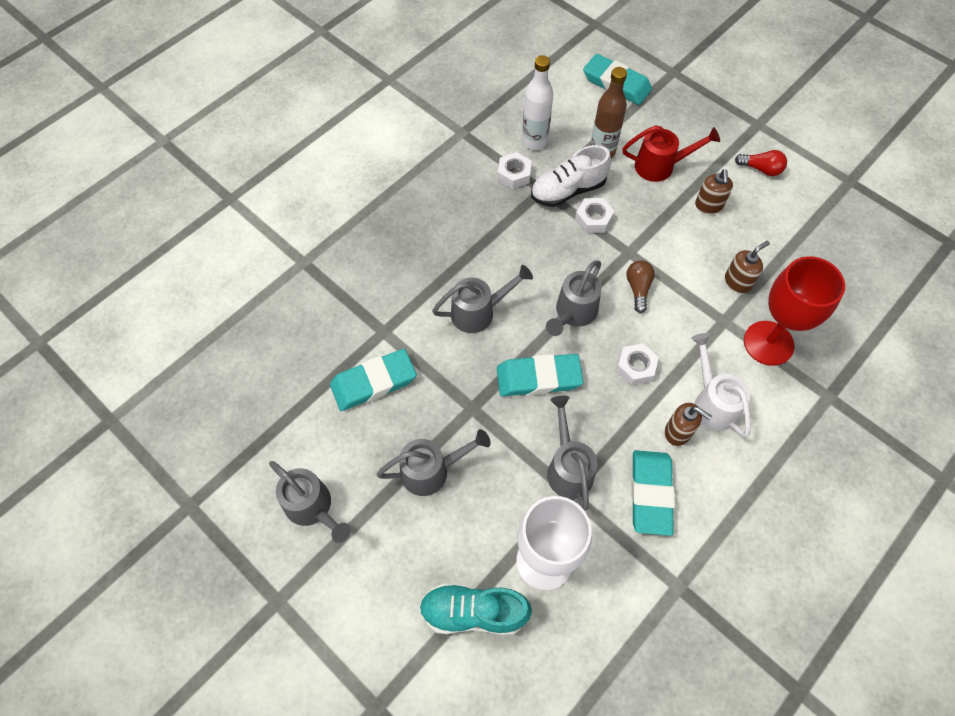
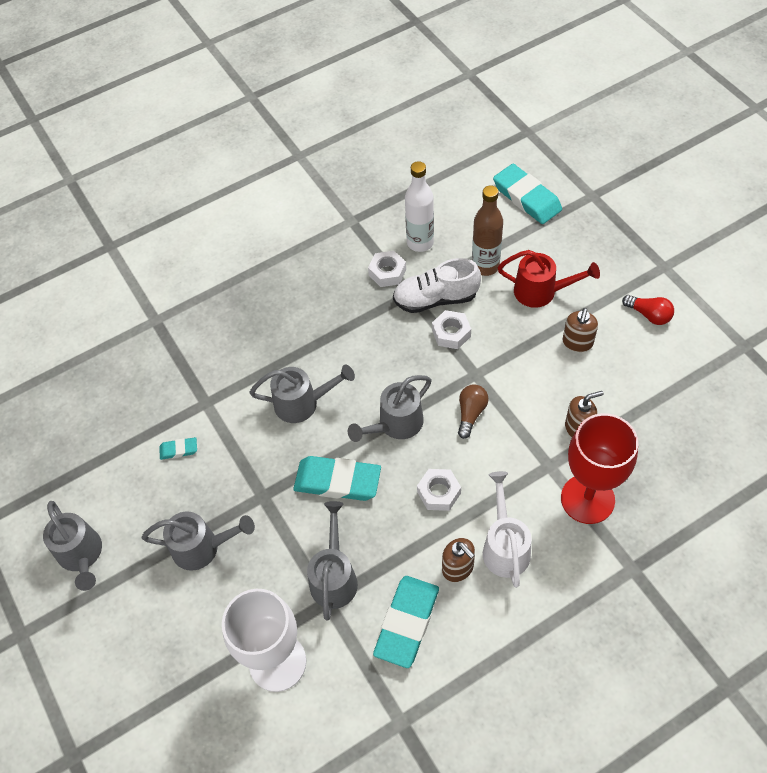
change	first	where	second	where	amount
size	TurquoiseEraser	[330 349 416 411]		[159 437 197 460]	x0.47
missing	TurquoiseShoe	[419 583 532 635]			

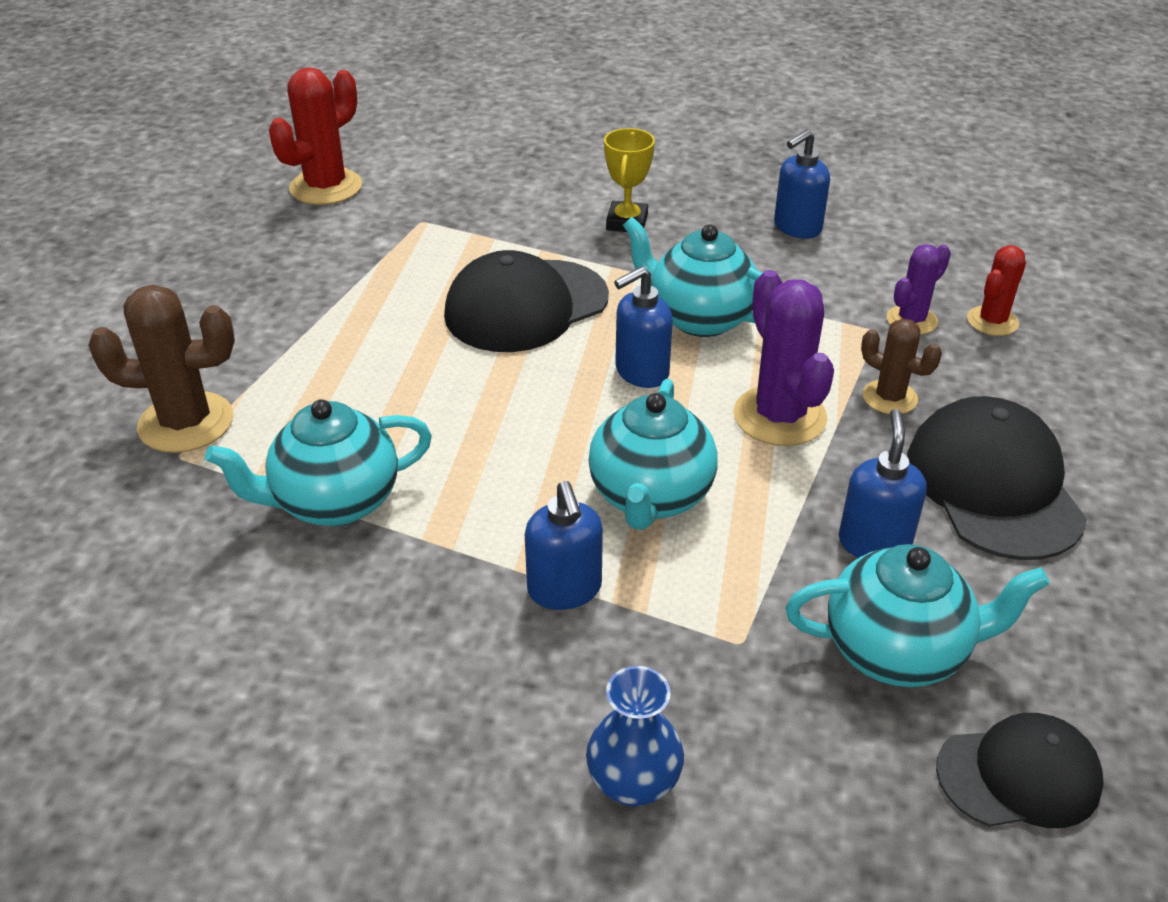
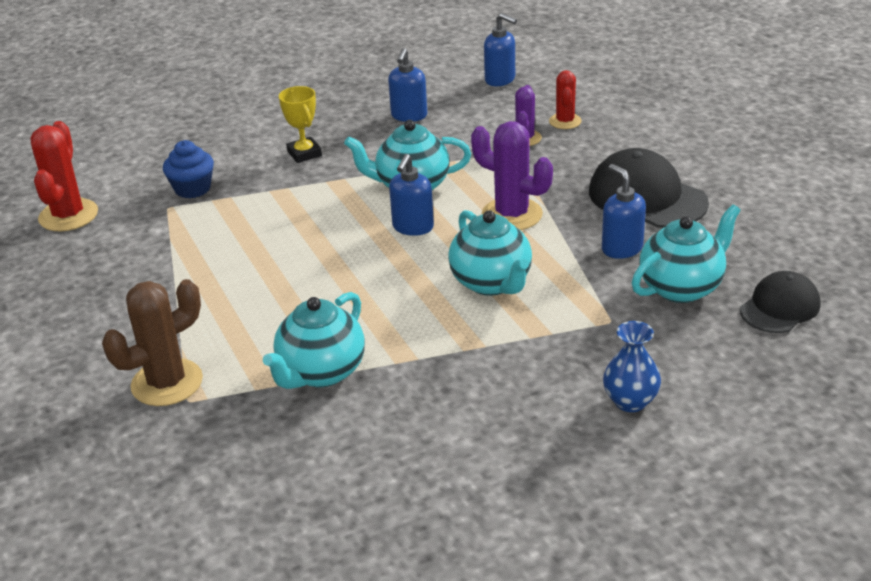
change	first	where	second	where	amount
missing	BlackCap	[444 250 609 352]			
missing	BrownCactus	[861 319 942 414]			
relocated	BlueSoapDispenser	[525 481 603 610]		[484 13 517 86]	
appeared			BlueCupcake	[163 140 214 198]	

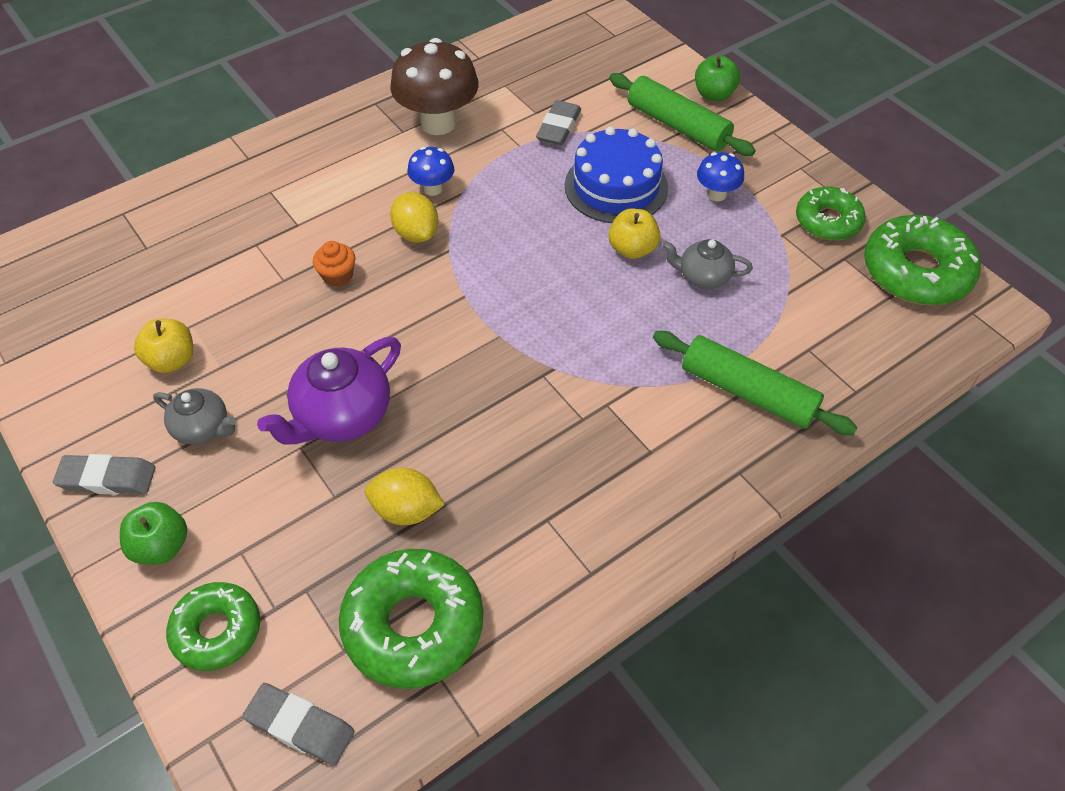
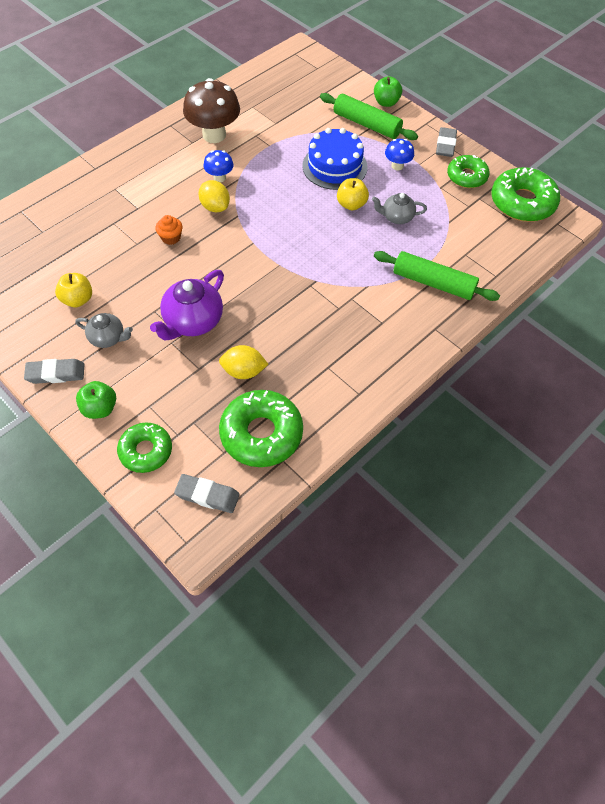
change	first	where	second	where	amount
relocated	GreyEraser	[536 100 581 145]		[436 127 457 157]	

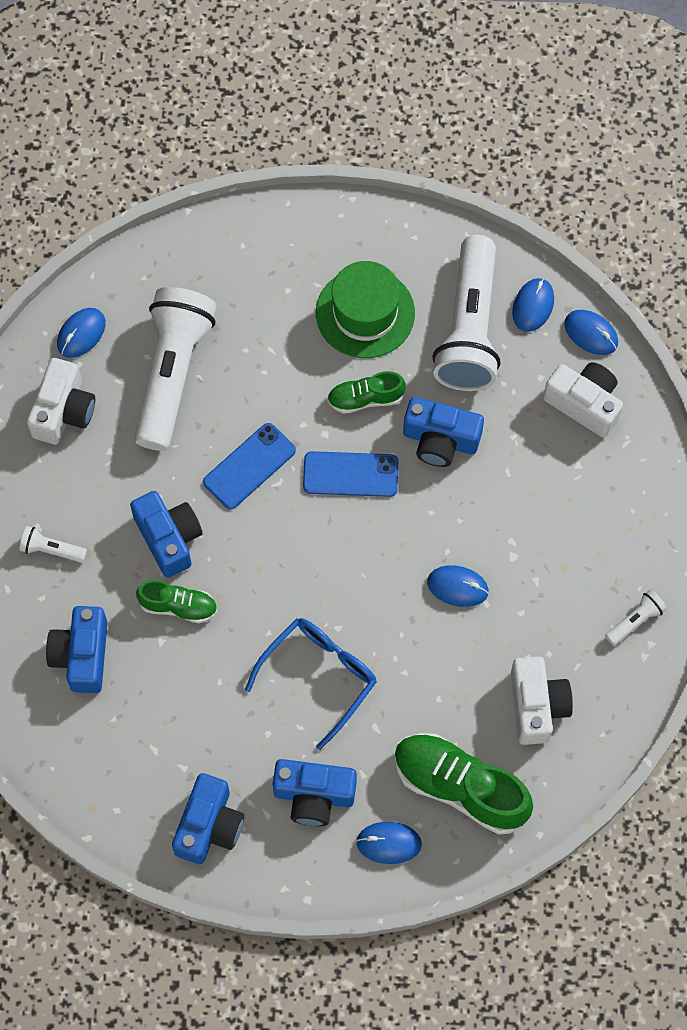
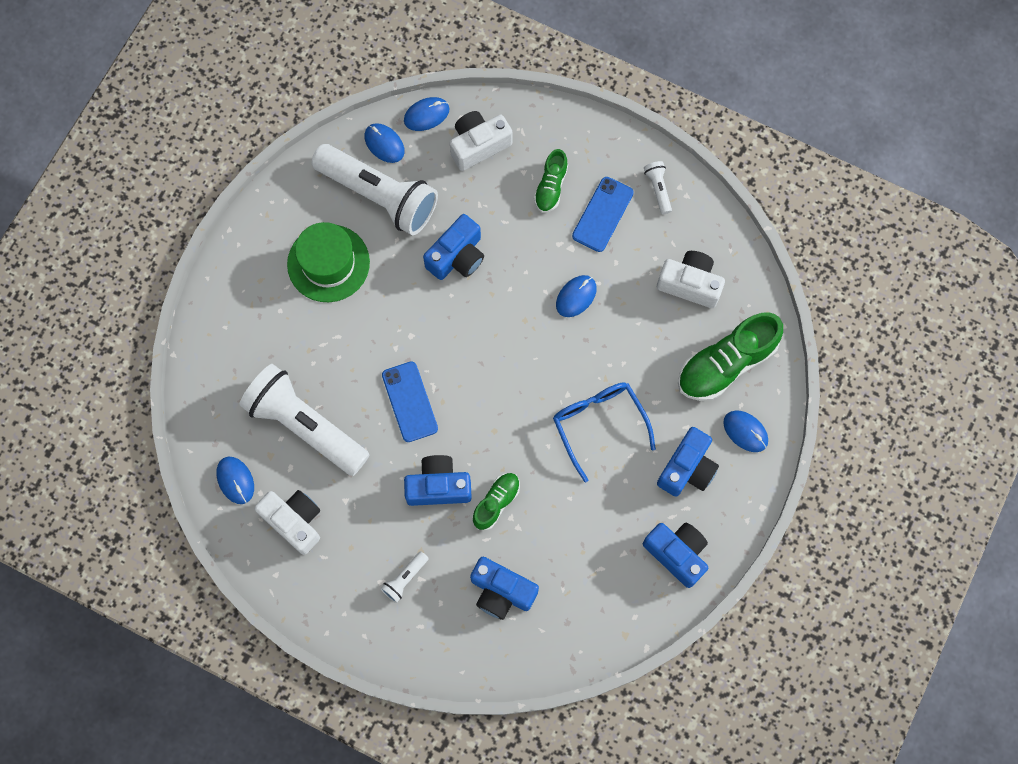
change	first	where	second	where	amount
relocated	GreenShoe	[327 371 406 414]		[534 149 568 213]	
relocated	BluePhone	[303 451 398 497]		[572 177 634 252]	
spun	BlueMouse	[356 822 422 864]		[723 410 768 452]	75 degrees counterclockwise

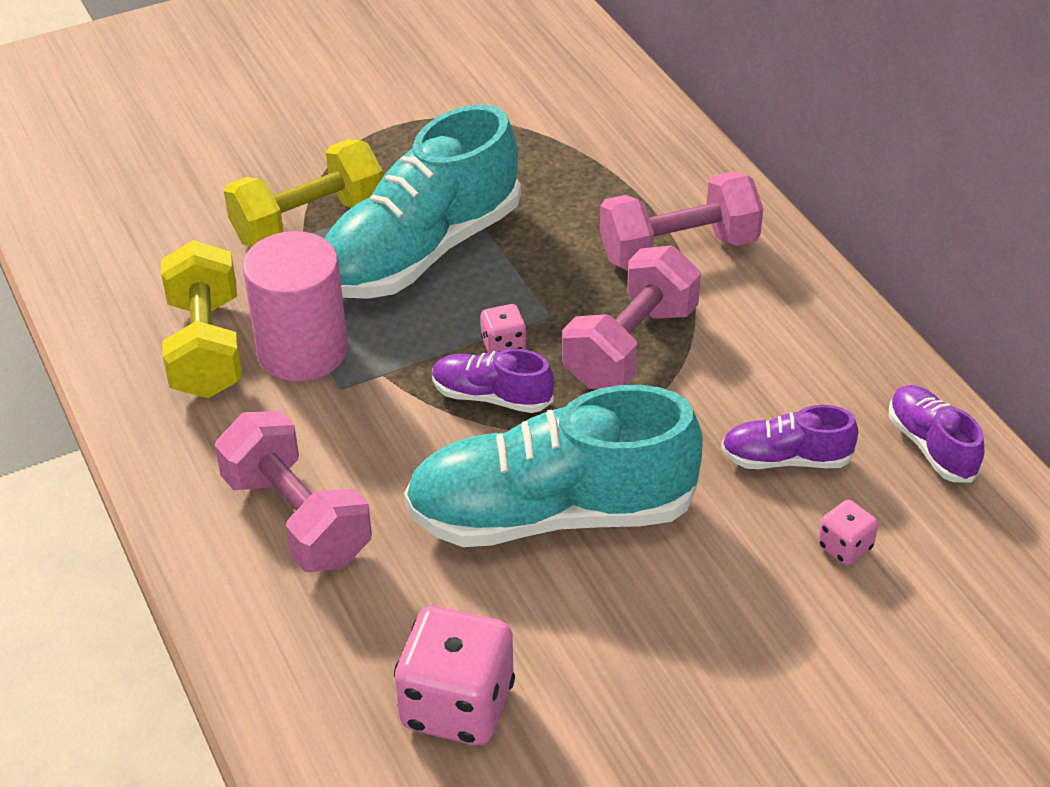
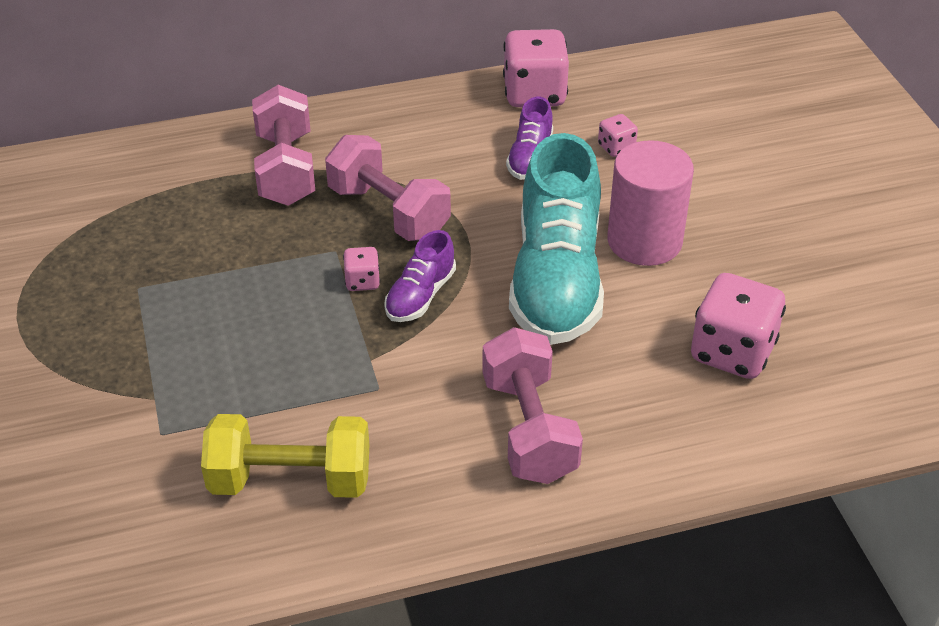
change	first	where	second	where	amount
missing	TurquoiseShoe	[325 104 521 299]			
missing	YellowDumbbell	[224 139 383 247]			
relocated	PinkCylinder	[243 231 348 382]		[607 140 694 266]	
exchanged	PurpleShoe	[889 385 984 483]	PinkDice	[503 29 569 107]	
spun	PinkDumbbell	[215 411 372 572]		[482 327 583 484]	75 degrees counterclockwise

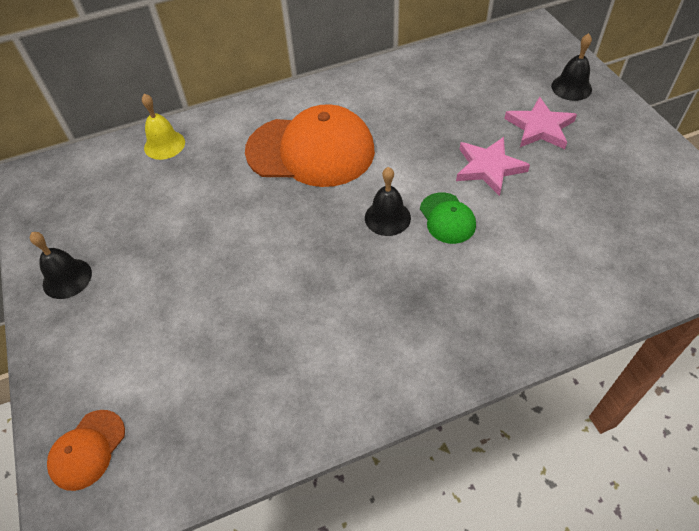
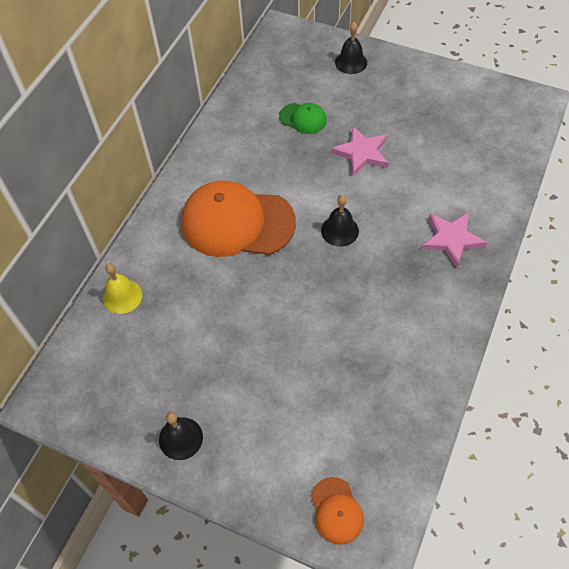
change	first	where	second	where	amount
relocated	PinkStar	[504 97 577 149]		[421 212 487 268]	
spun	OrangeCap	[245 104 375 187]		[181 181 296 257]	135 degrees counterclockwise
relocated	GreenCap	[420 192 476 244]		[279 103 327 134]	

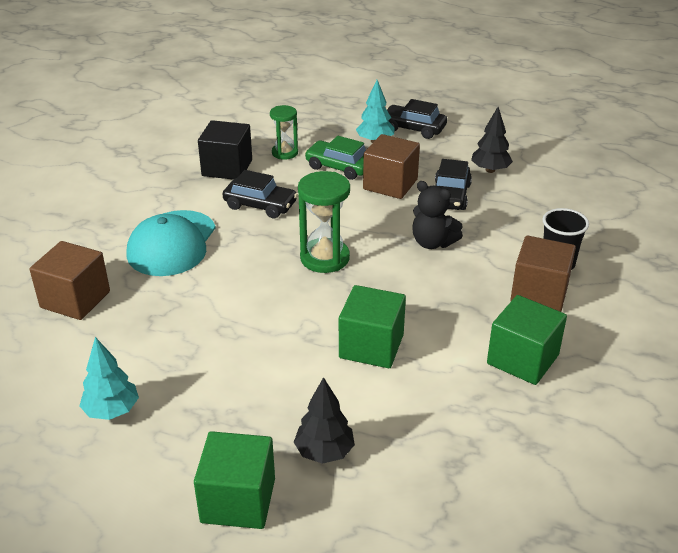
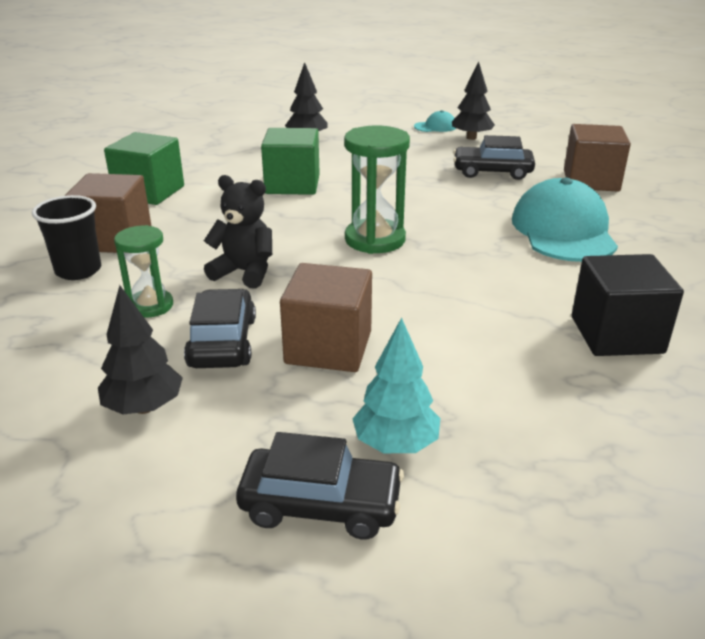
change	first	where	second	where	amount
relocated	GreenHourglass	[270 105 298 160]		[114 225 173 318]	
missing	GreenCar	[305 136 366 180]			
relocated	BlackCar	[223 170 298 218]		[453 135 535 180]	
colour	TurquoiseTree	[79 337 139 420]	BlackTree	[452 61 495 140]	
missing	GreenCube	[194 431 275 529]			
appeared			TurquoiseCap	[414 110 456 132]	

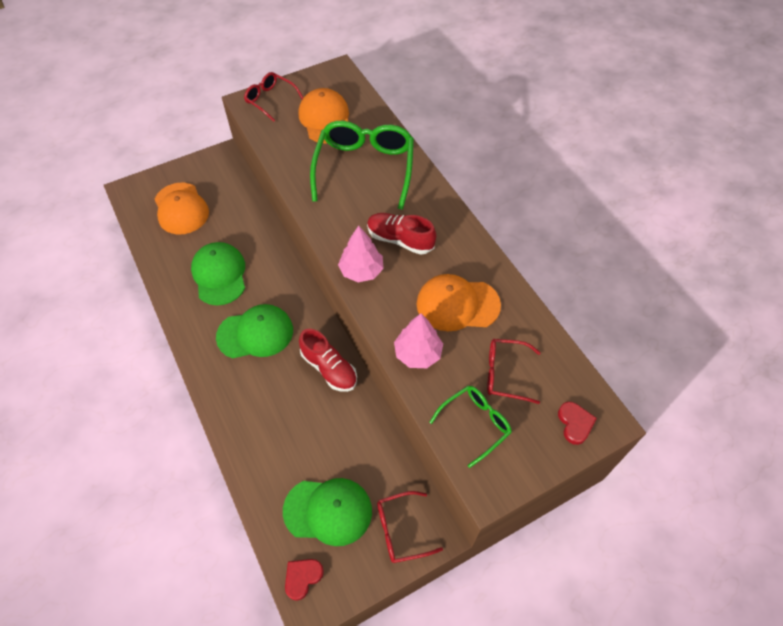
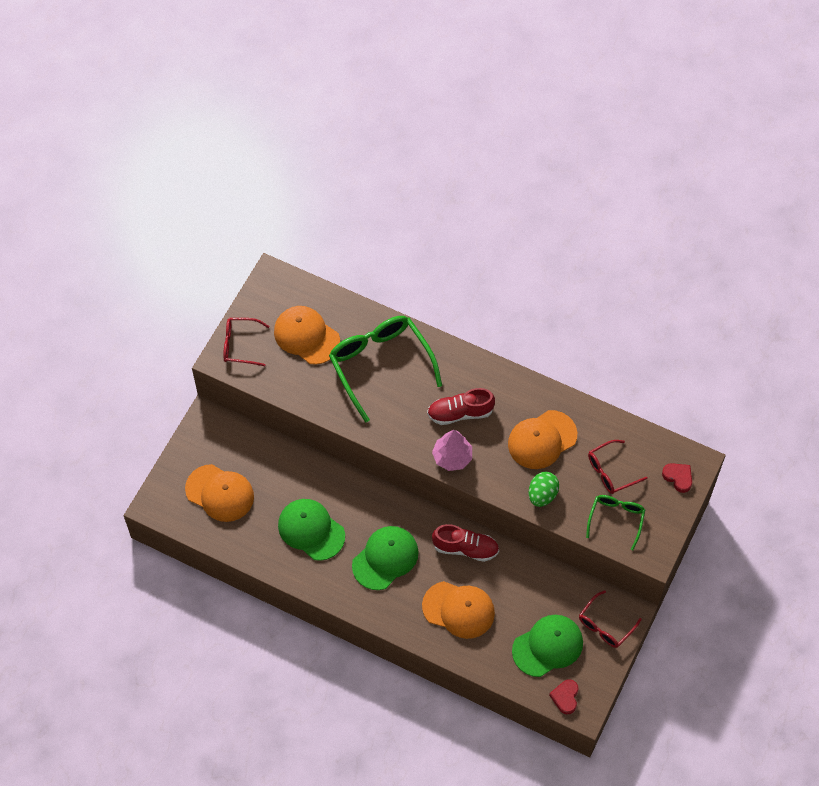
change	first	where	second	where	amount
exchanged	PinkTree	[394 314 443 368]	GreenEgg	[529 472 559 507]	
appeared			OrangeCap	[422 581 495 639]	

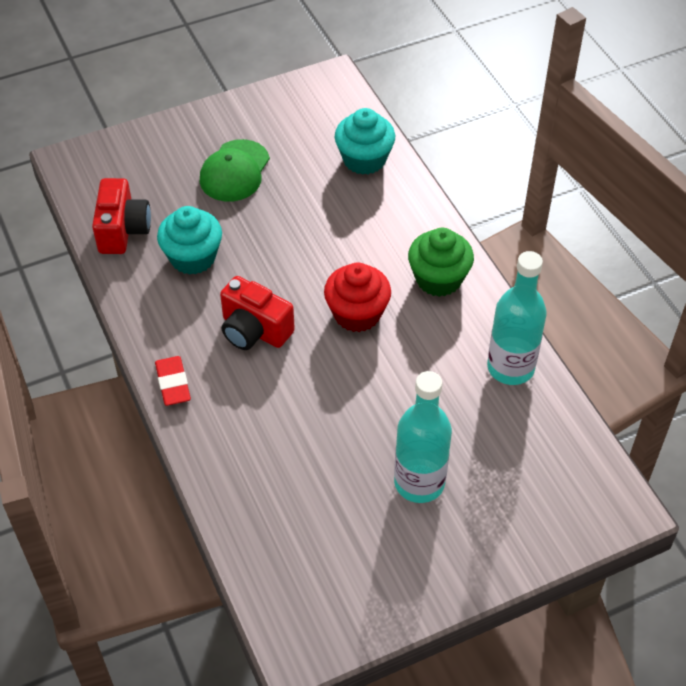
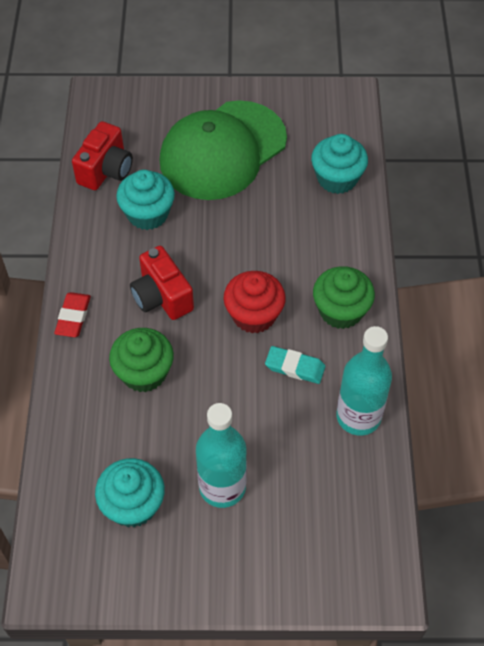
change	first	where	second	where	amount
size	GreenCap	[200 139 270 202]		[160 100 287 200]	x1.80
appeared			GreenCupcake	[109 328 174 392]	
appeared			TurquoiseEraser	[265 346 325 384]	
appeared			TurquoiseCupcake	[95 458 165 527]	

